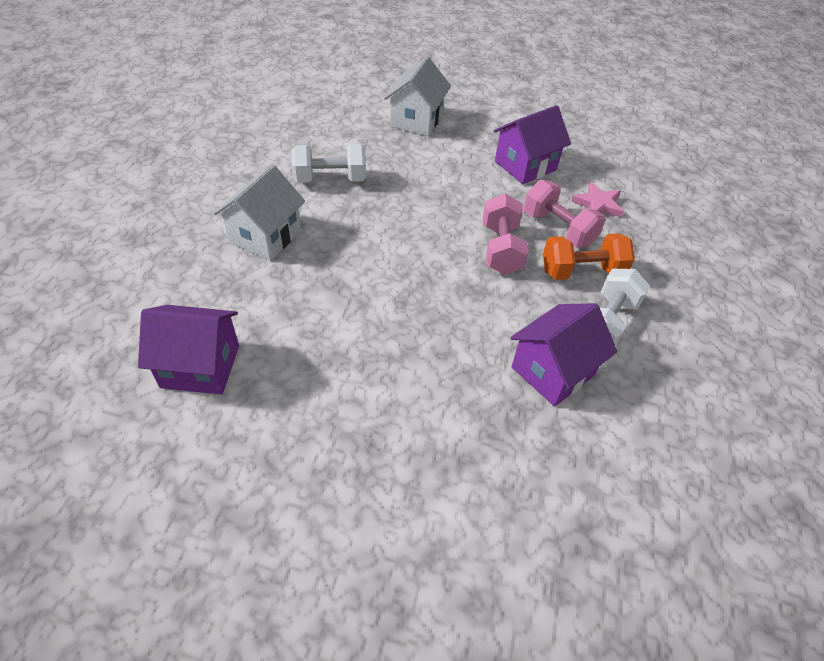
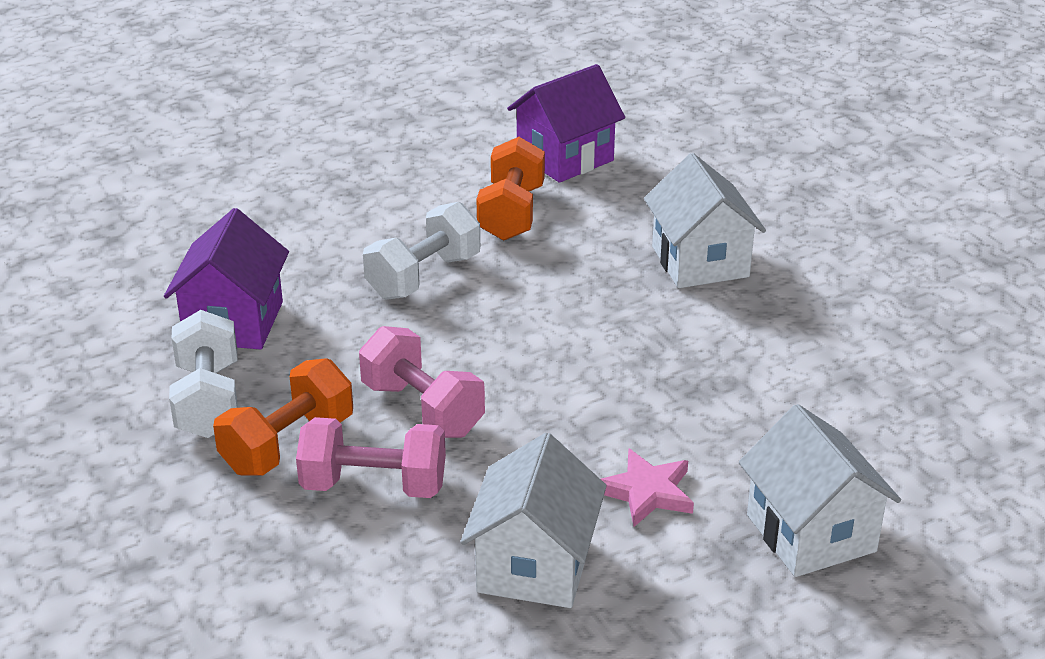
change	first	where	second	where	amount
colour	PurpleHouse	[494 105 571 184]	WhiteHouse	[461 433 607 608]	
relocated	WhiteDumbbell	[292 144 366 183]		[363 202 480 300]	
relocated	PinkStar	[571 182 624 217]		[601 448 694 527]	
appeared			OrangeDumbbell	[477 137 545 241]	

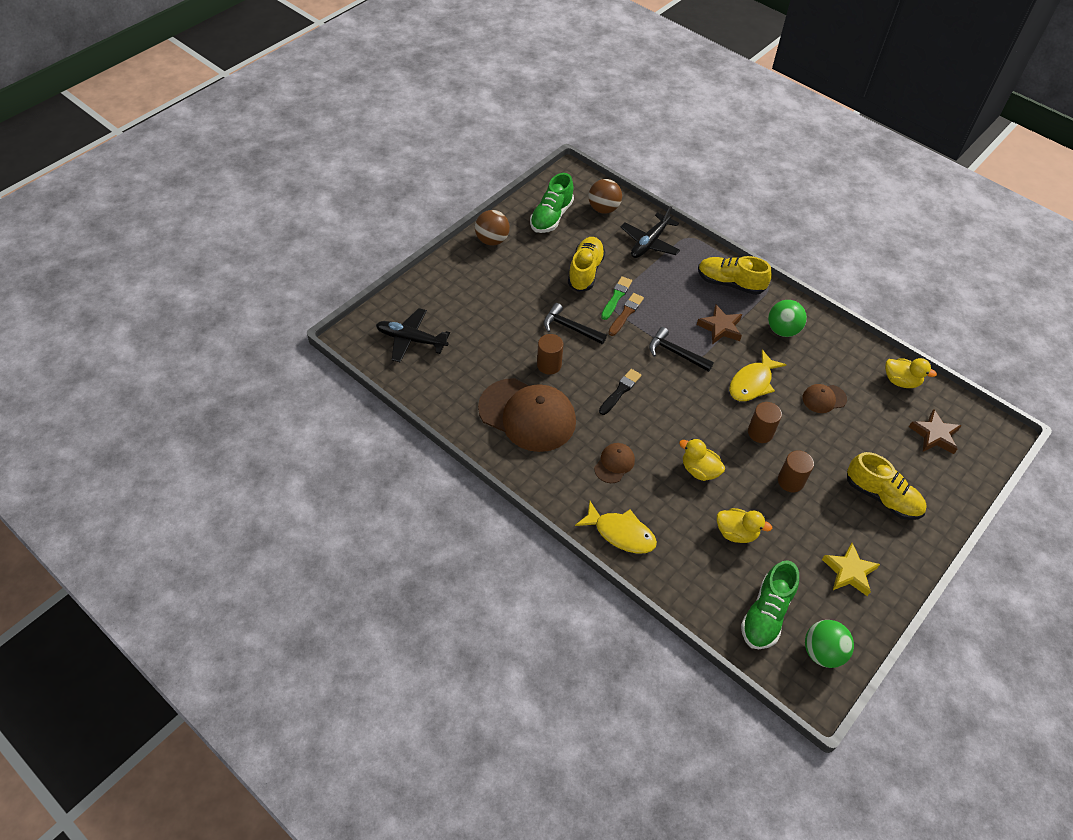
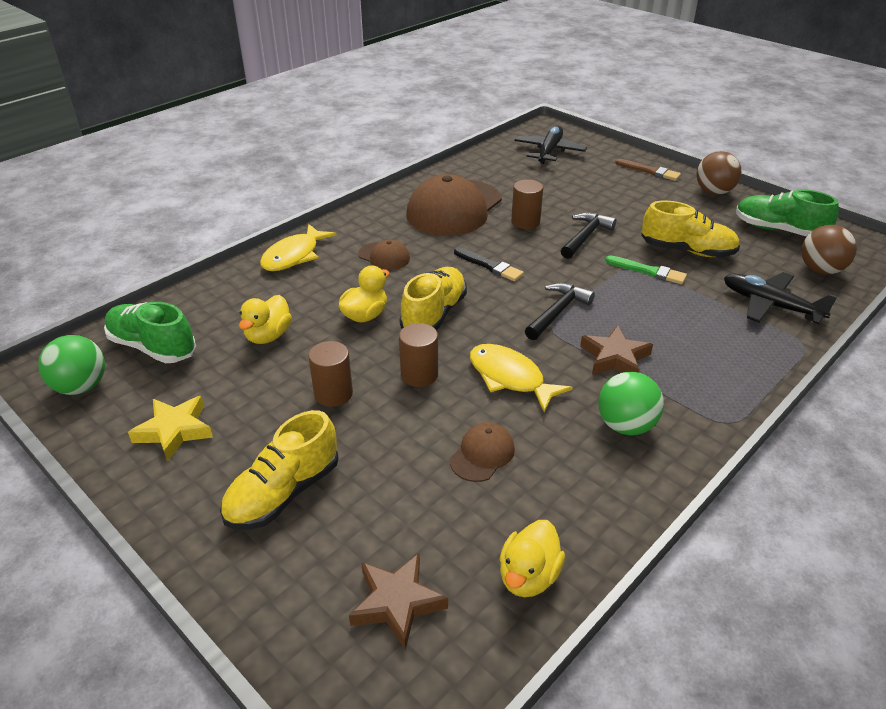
change	first	where	second	where	amount
relocated	YellowShoe	[698 256 772 295]		[399 267 467 331]	
relocated	BrownBrush	[608 293 644 336]		[615 159 681 181]	
spun	BrownCap	[803 384 847 413]		[450 422 515 482]	45 degrees clockwise

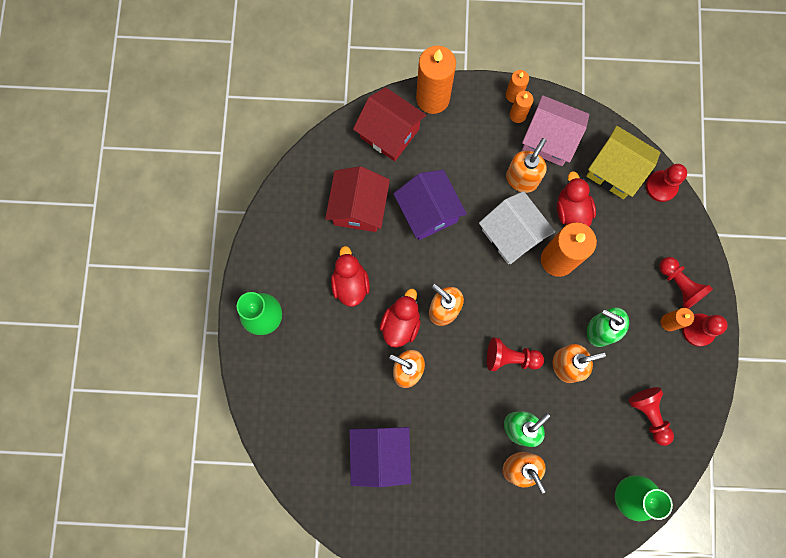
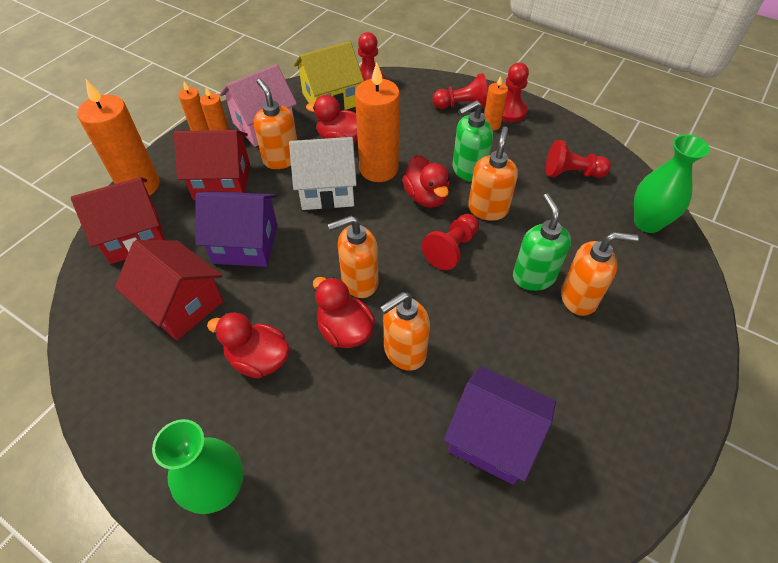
change	first	where	second	where	amount
appeared			RedHouse	[174 130 250 200]	
appeared			RedDuck	[402 155 450 208]	

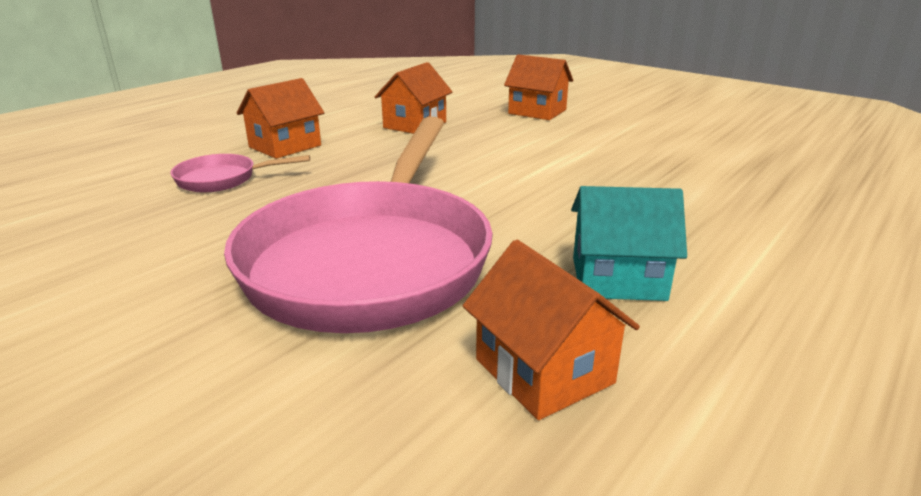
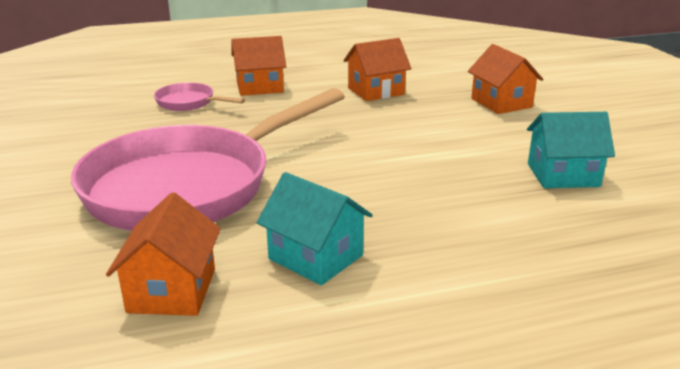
change	first	where	second	where	amount
appeared			TurquoiseHouse	[527 112 615 188]	

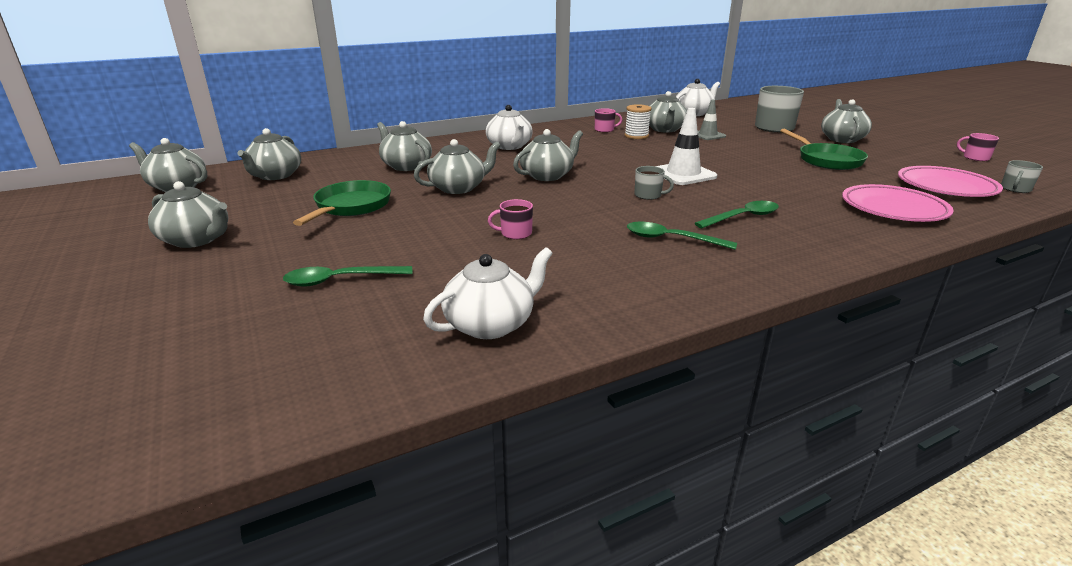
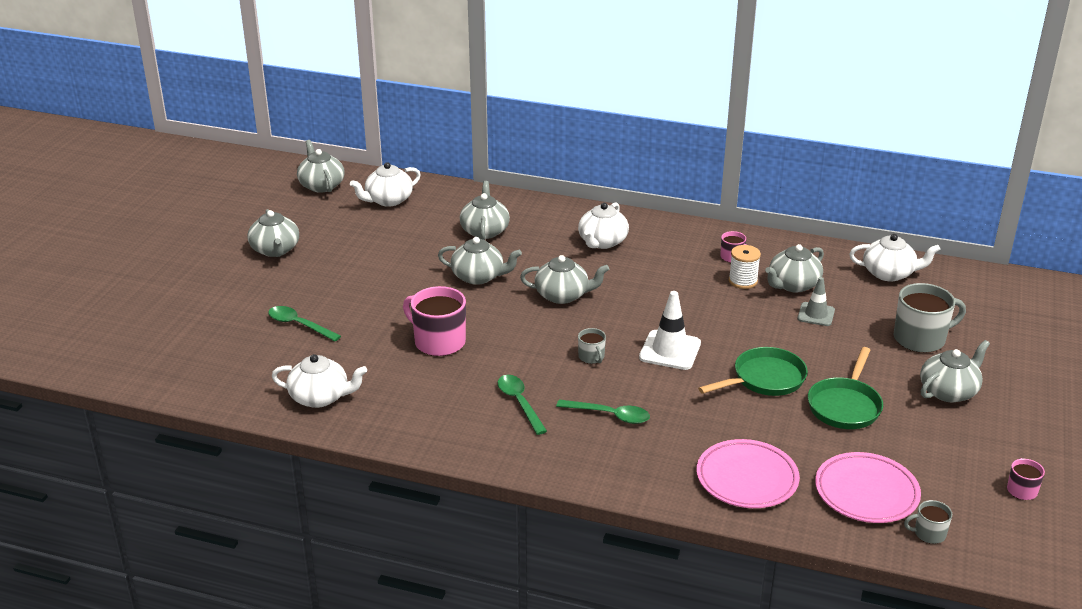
change	first	where	second	where	amount
colour	GreyTeapot	[238 128 301 180]	WhiteTeapot	[350 162 421 207]	
relocated	GreenPan	[293 180 391 226]		[698 347 808 396]	
size	PinkMug	[488 199 533 239]		[403 286 466 356]	x1.99

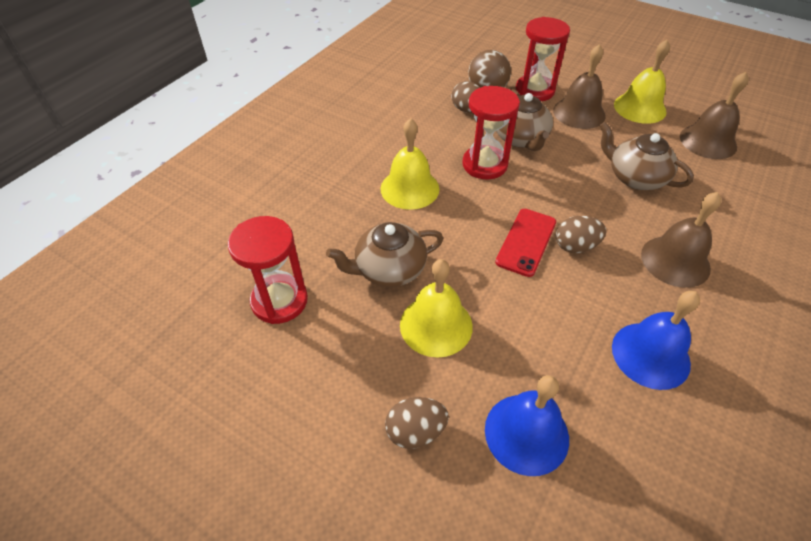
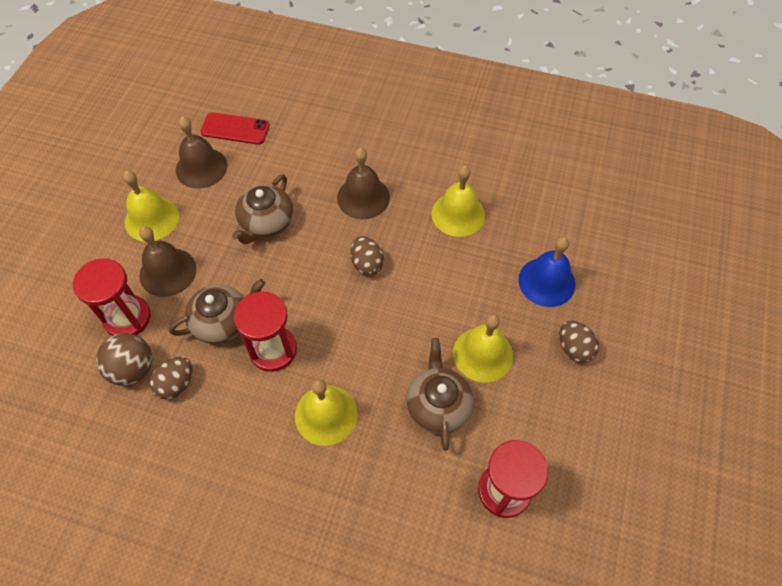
change	first	where	second	where	amount
relocated	RedPhone	[495 209 556 277]		[200 112 270 145]	
spun	BrownTeapot	[326 222 443 287]		[406 338 473 451]	150 degrees counterclockwise
colour	BlueBell	[612 291 700 390]	YellowBell	[431 166 485 237]	

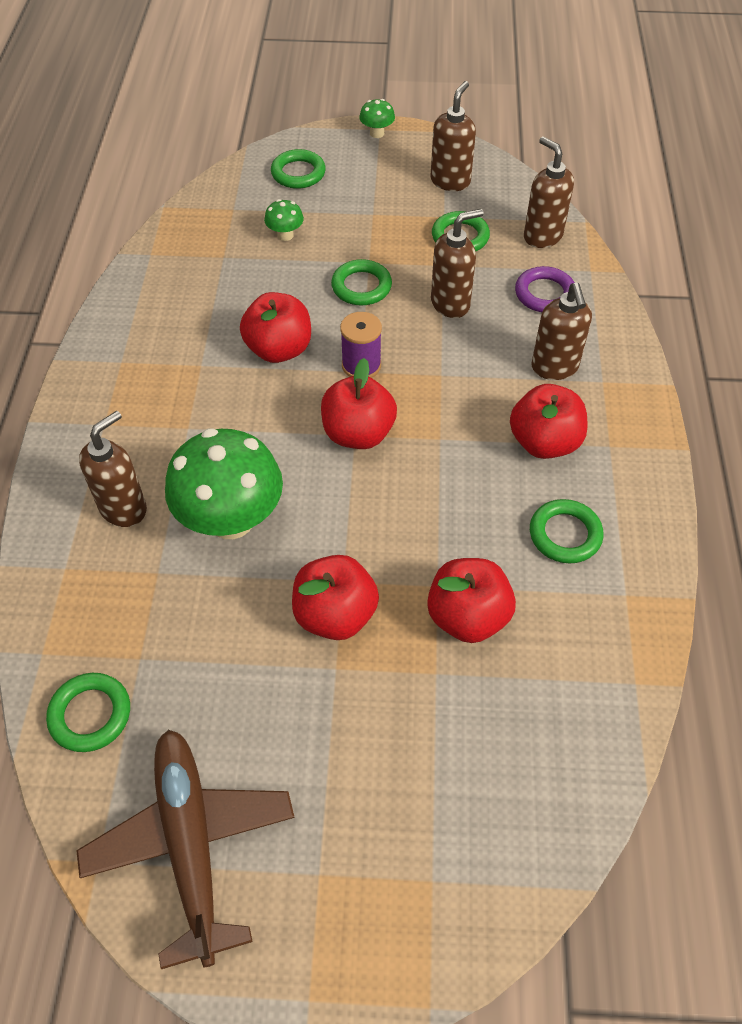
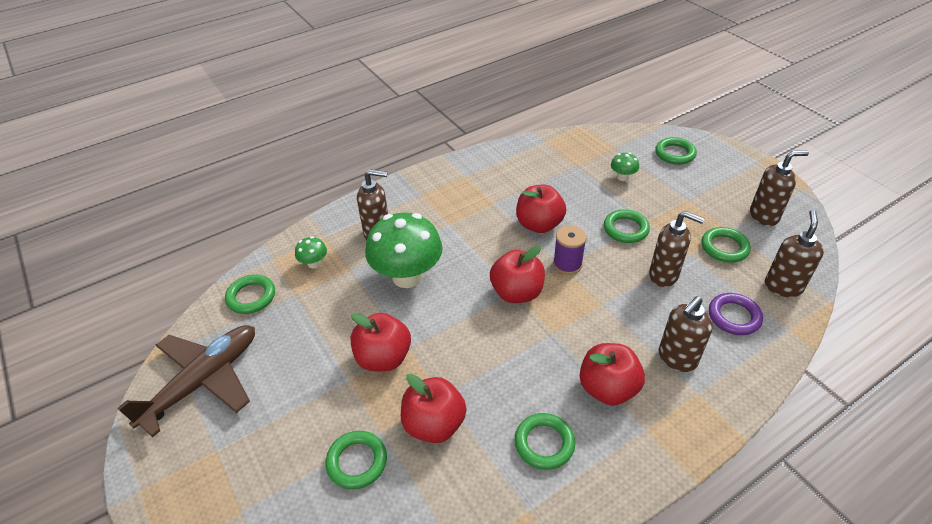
change	first	where	second	where	amount
relocated	GreenMushroom	[359 99 395 138]		[295 236 327 268]	
appeared			GreenRing	[325 431 387 489]	

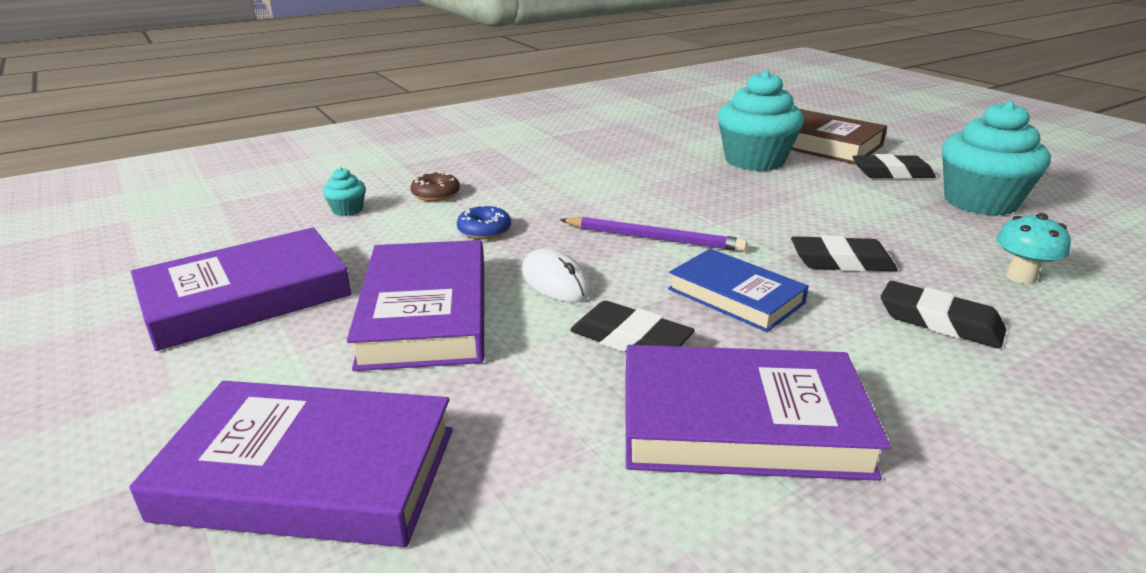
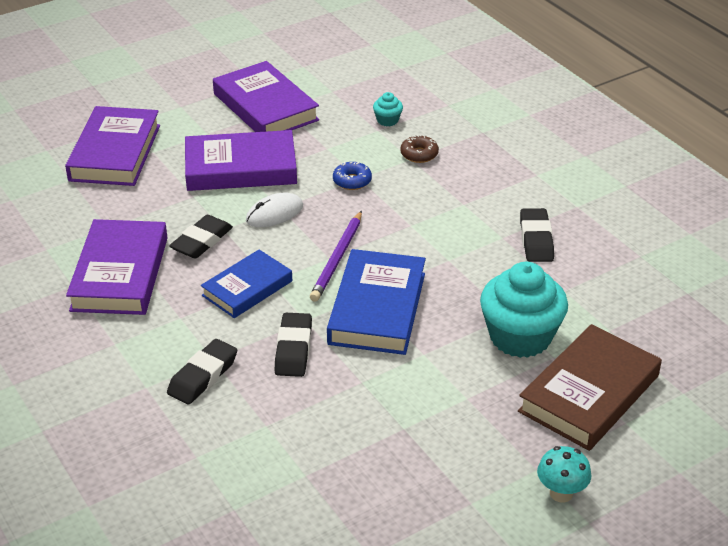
change	first	where	second	where	amount
missing	TurquoiseCupcake	[942 101 1051 216]			
relocated	BlackEraser	[853 154 936 179]		[520 208 554 262]	
relocated	TurquoiseMushroom	[996 213 1071 284]		[537 446 591 503]	
appeared			BlueBook	[327 249 426 355]	

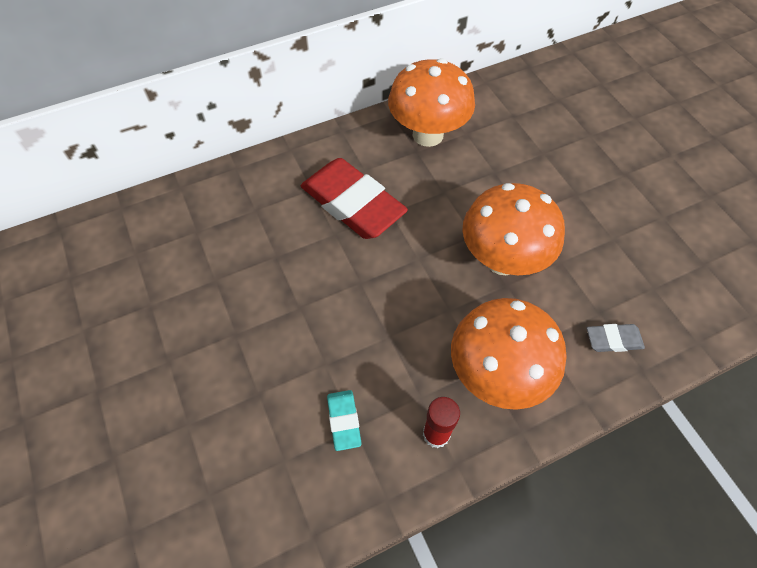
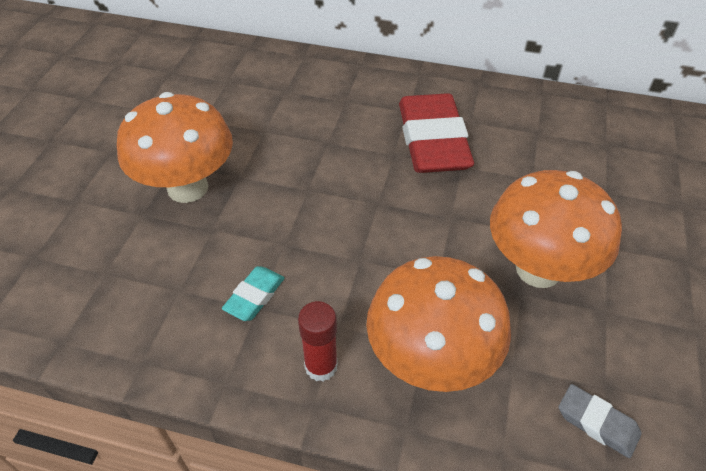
change	first	where	second	where	amount
relocated	OrangeMushroom	[388 58 475 147]		[117 92 233 203]	

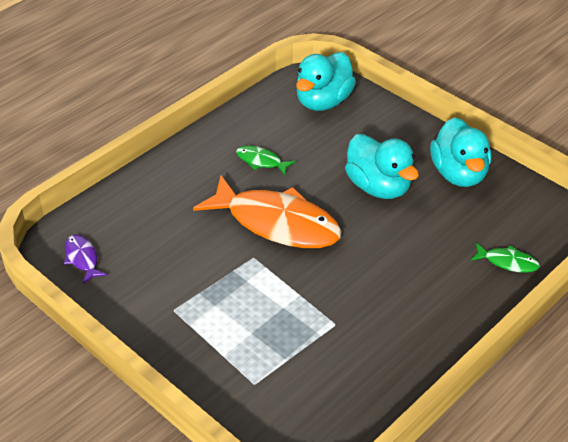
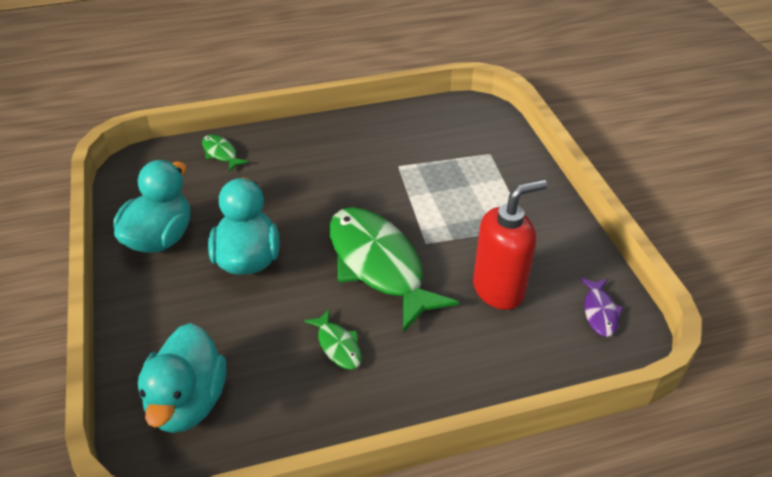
change	first	where	second	where	amount
spun	TurquoiseDuck	[296 52 356 111]		[138 323 226 433]	120 degrees clockwise
colour	OrangeFish	[193 176 342 248]	GreenFish	[329 207 459 333]	
appeared			RedSoapDispenser	[473 179 547 310]	

